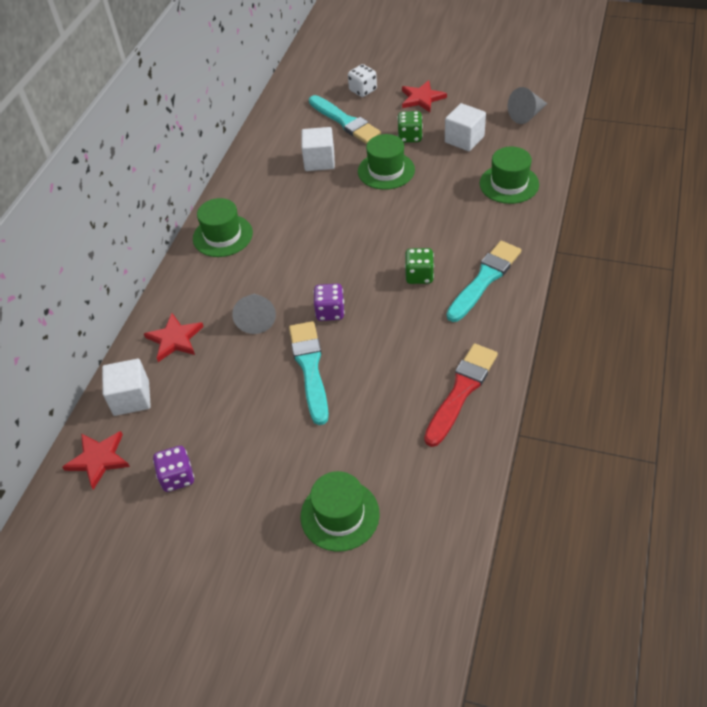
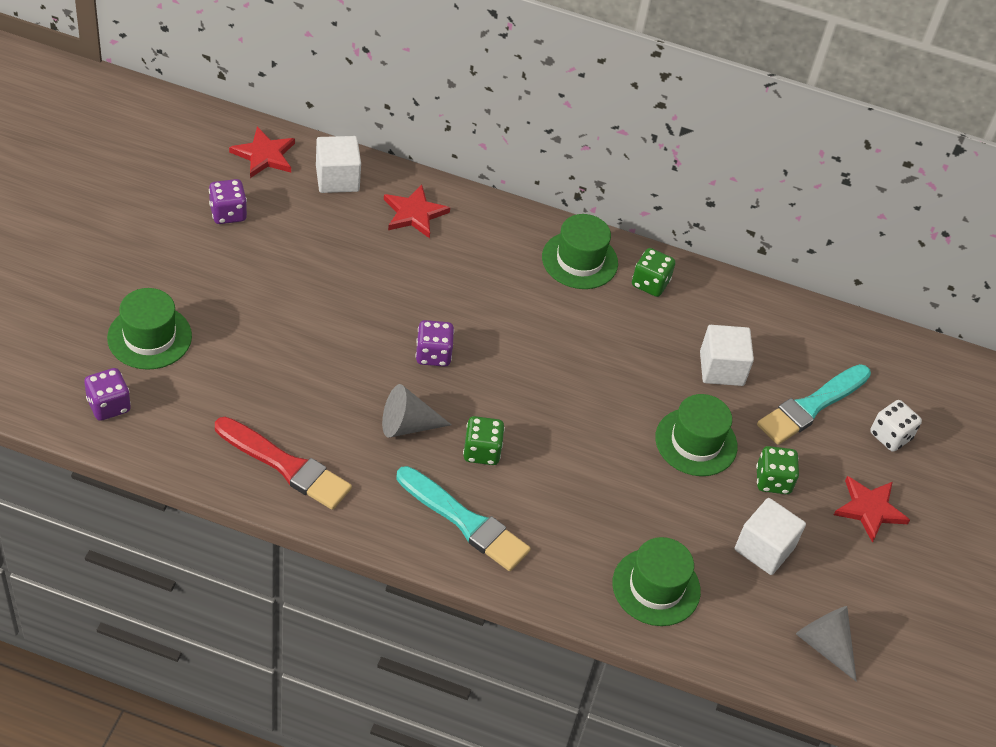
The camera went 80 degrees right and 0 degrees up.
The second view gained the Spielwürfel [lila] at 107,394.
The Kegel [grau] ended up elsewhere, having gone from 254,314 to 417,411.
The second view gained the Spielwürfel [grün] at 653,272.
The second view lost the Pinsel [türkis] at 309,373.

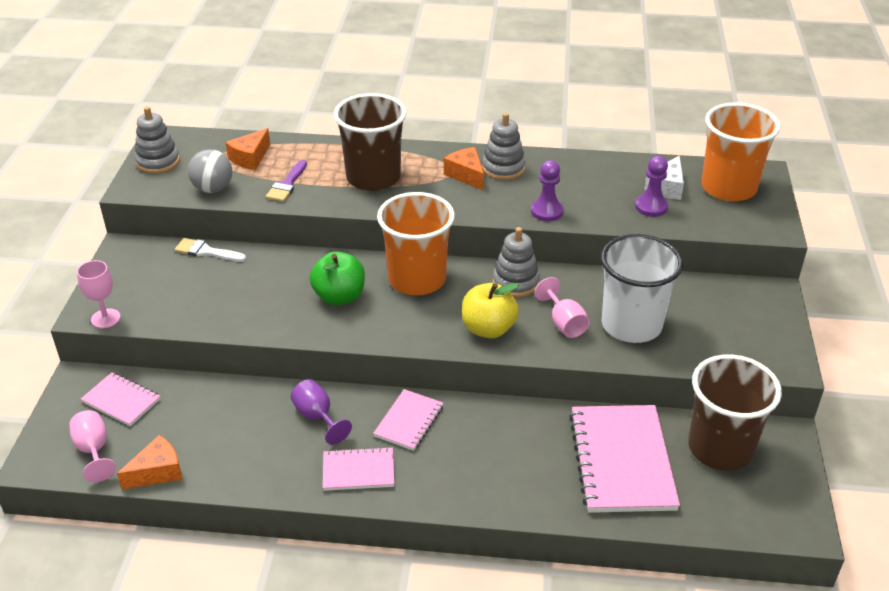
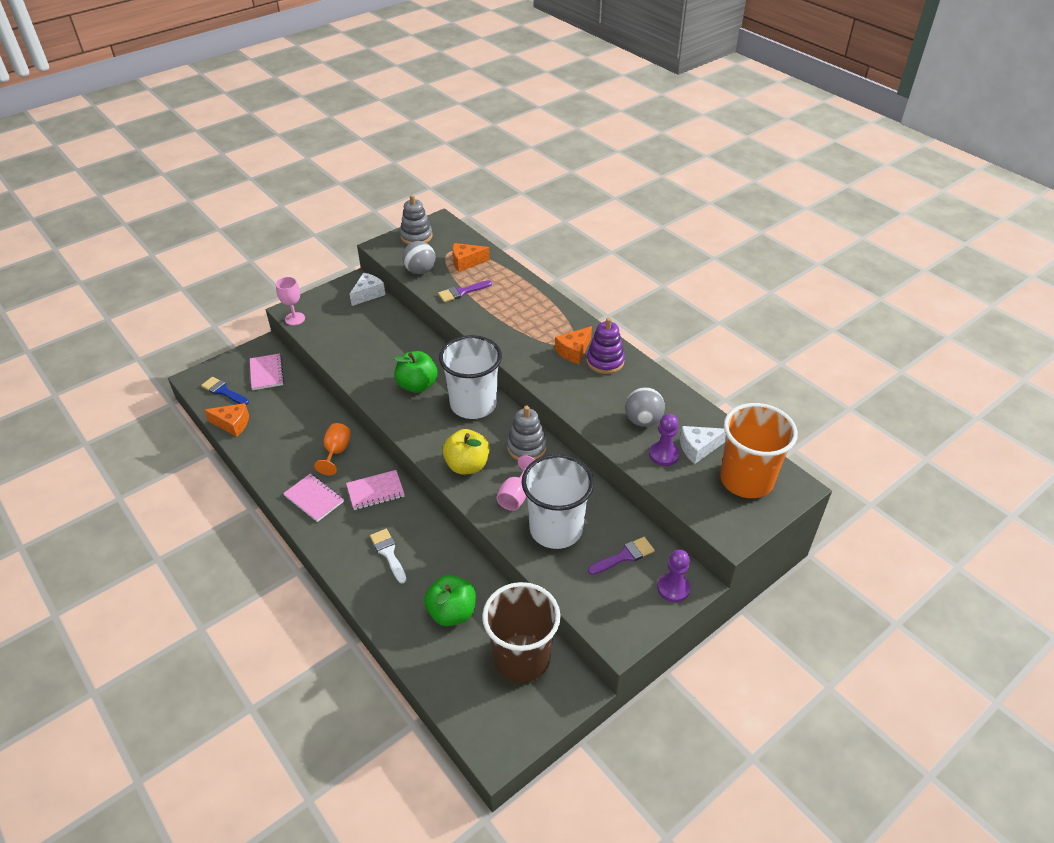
The camera went 45 degrees right and 5 degrees up.
Where the Kelch [rosa] stood at 92,446, the Pinsel [blau] came to stand at 225,391.
What was the Kelch [lila] at 321,412 turned into the Kelch [orange] at 332,449.
The second view gained the Käse [weiß] at 367,289.
The Pinsel [weiß] ended up elsewhere, having gone from 210,250 to 388,556.
Where the Notizbuch [rosa] stood at 624,459, the Apfel [grün] came to stand at 450,600.
What was the Becher [orange] at 416,243 turned into the Becher [weiß] at 470,377.
The Käse [orange] at 464,169 ended up facing another way, 150 degrees counterclockwise from before.
What was the Stapelspielzeug [grau] at 504,146 turned into the Stapelspielzeug [lila] at 605,345.
The second view gained the Pinsel [lila] at 621,556.
The second view gained the Ball [grau] at 645,407.
The Bauer [lila] ended up elsewhere, having gone from 547,190 to 673,576.
The second view lost the Becher [braun] at 370,142.

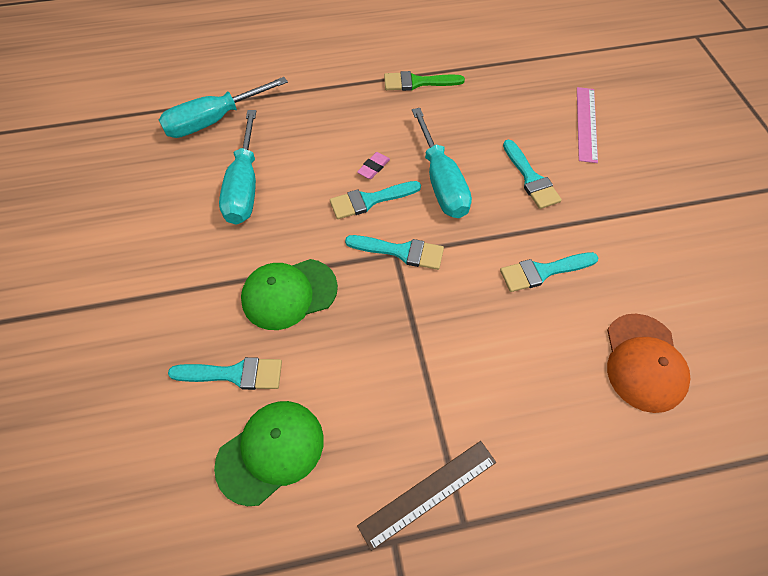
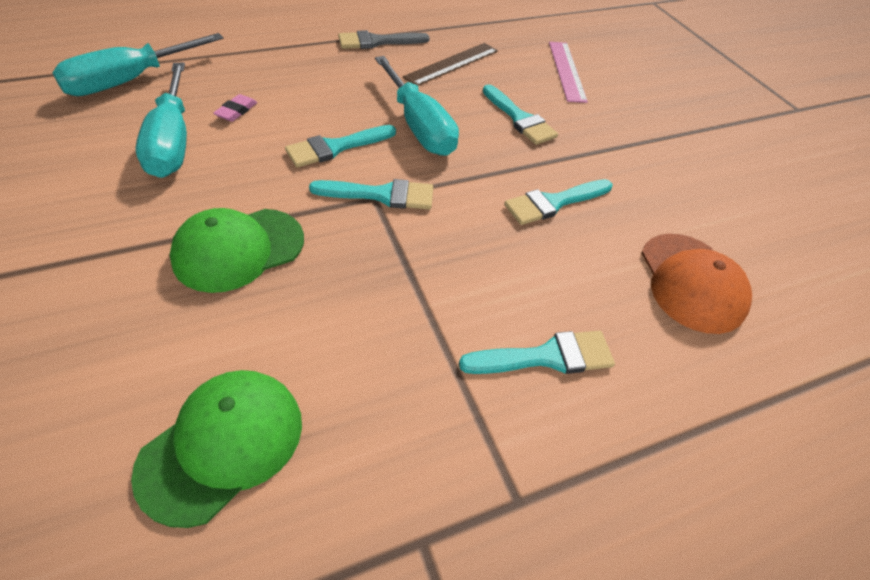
The camera went 15 degrees left and 10 degrees down.
The Radiergummi [rosa] ended up elsewhere, having gone from 373,165 to 235,108.
What was the Pinsel [grün] at 424,81 turned into the Pinsel [grau] at 384,39.
The Lineal [braun] ended up elsewhere, having gone from 426,496 to 450,64.
The Pinsel [türkis] ended up elsewhere, having gone from 225,373 to 537,352.

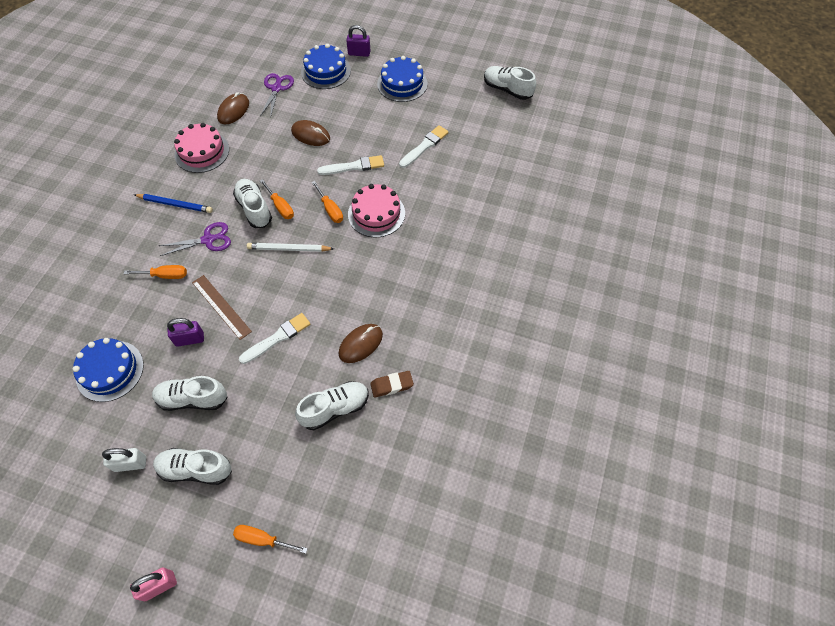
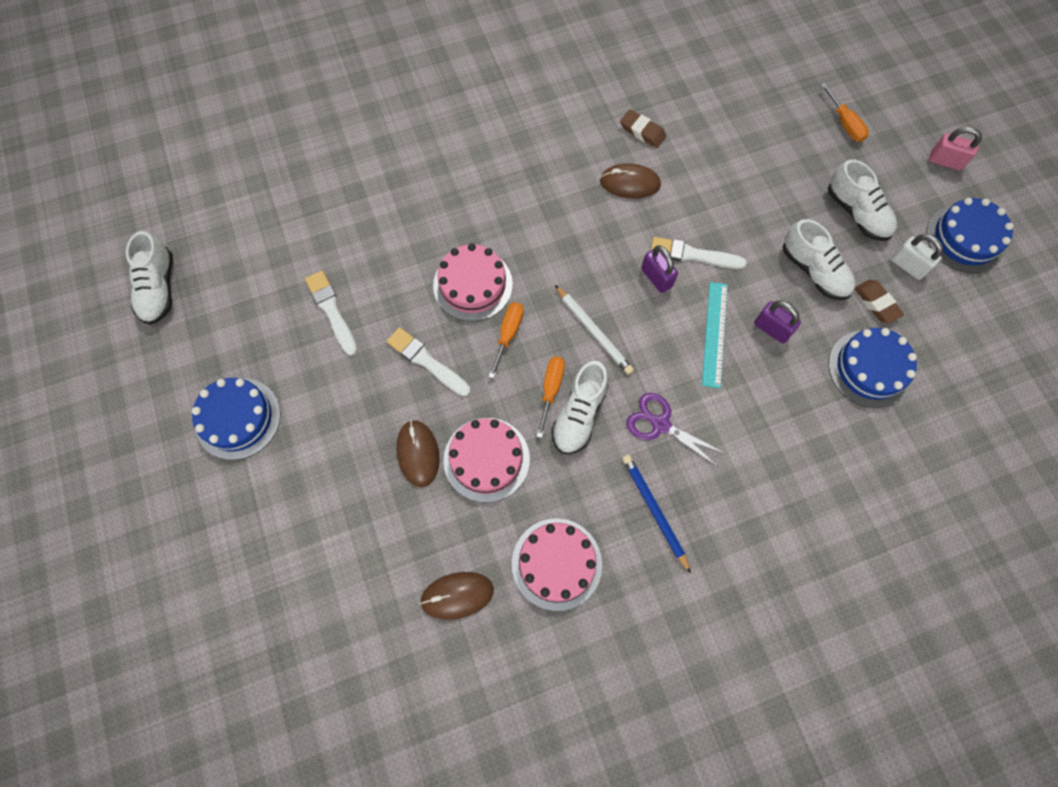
The camera went 130 degrees left and 10 degrees up.
The Pinsel [weiß] at 424,146 ended up facing another way, 60 degrees clockwise from before.
The second view gained the Kuchen [rosa] at 486,460.
The Vorhängeschloss [lila] ended up elsewhere, having gone from 358,41 to 659,269.
What was the Lineal [braun] at 222,307 turned into the Lineal [türkis] at 715,335.
The second view gained the Radiergummi [braun] at 879,301.
The Kuchen [blau] ended up elsewhere, having gone from 326,66 to 970,235.
The second view lost the Schraubenzieher [orange] at 155,272.
The second view lost the Schere [lila] at 277,96.
The second view lost the Schuh [weiß] at 332,405.

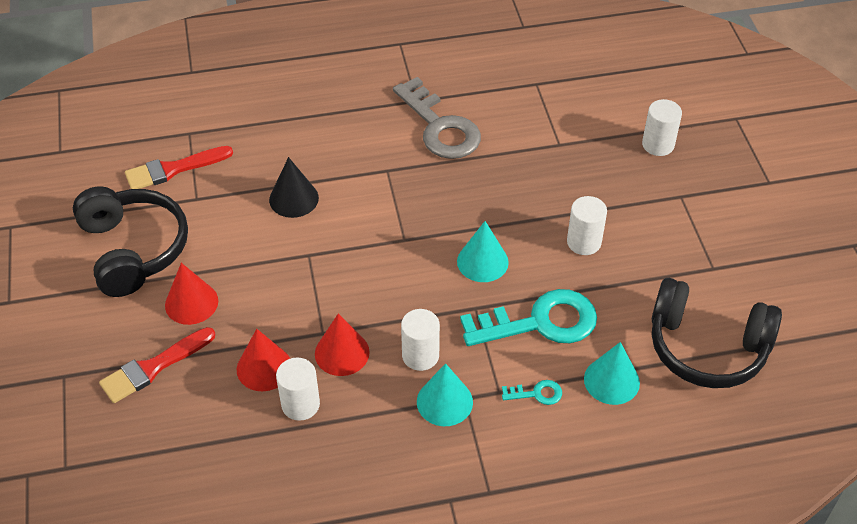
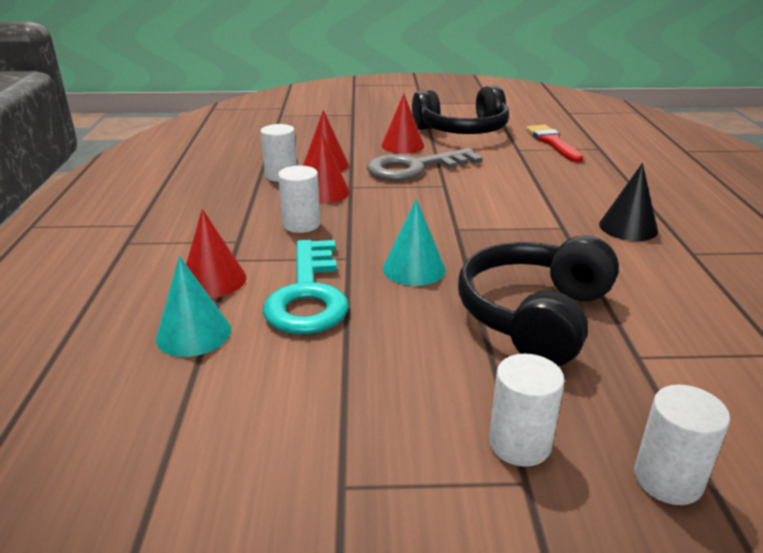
The camera went 100 degrees right and 20 degrees down.
Where the Schlüssel [türkis] stood at 532,392, the Kegel [rot] came to stand at 216,253.
The Schlüssel [grau] ended up elsewhere, having gone from 437,118 to 425,164.
The Kopfhörer [schwarz] ended up elsewhere, having gone from 717,333 to 538,300.
The Vollzylinder [weiß] ended up elsewhere, having gone from 587,225 to 527,410.
The Kegel [schwarz] ended up elsewhere, having gone from 294,187 to 628,202.
The second view lost the Pinsel [rot] at 157,365.
The second view lost the Kegel [türkis] at 445,394.

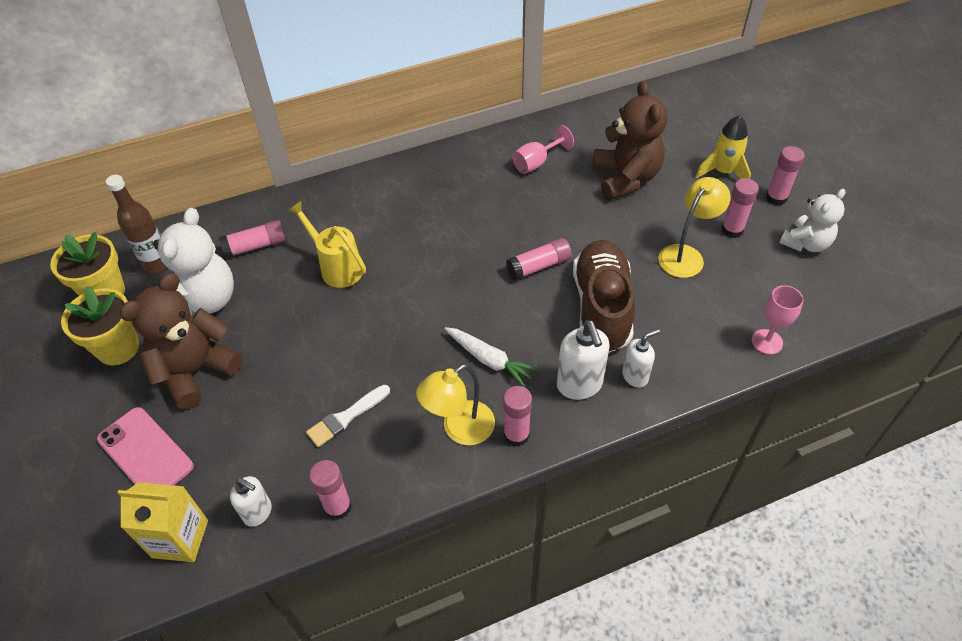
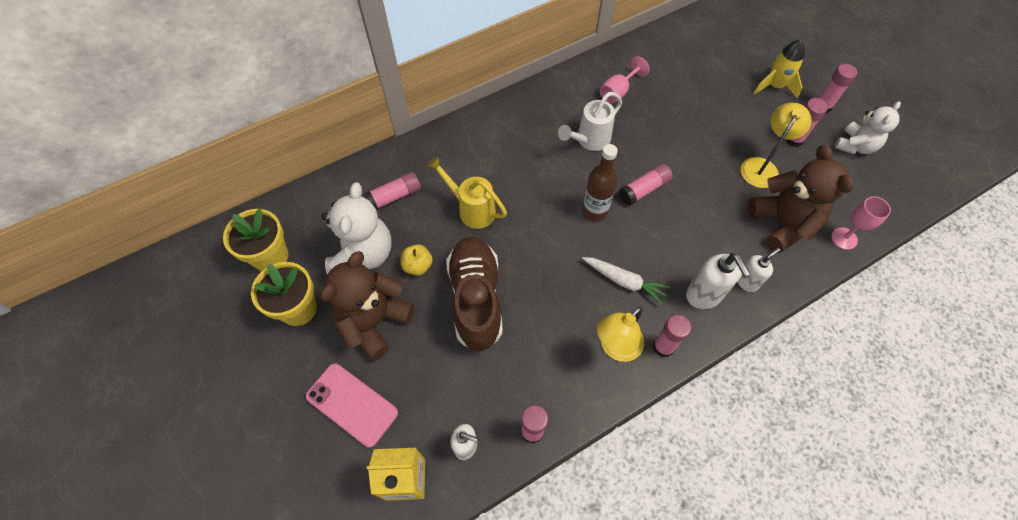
The camera went 10 degrees left and 10 degrees up.
The second view gained the Apfel [gelb] at 416,260.
The Schuh [braun] ended up elsewhere, having gone from 604,296 to 474,294.
The second view gained the Gießkanne [weiß] at 590,121.
The Flasche [braun] ended up elsewhere, having gone from 136,224 to 600,183.
The Teddybär [braun] ended up elsewhere, having gone from 630,140 to 801,199.
The second view lost the Pinsel [weiß] at 348,416.

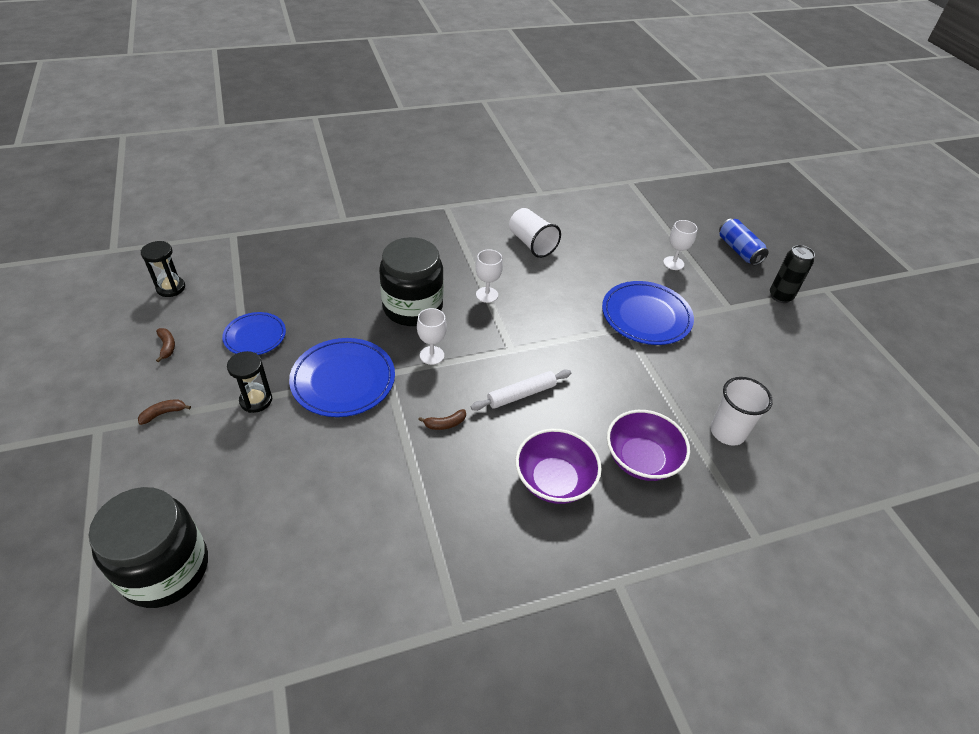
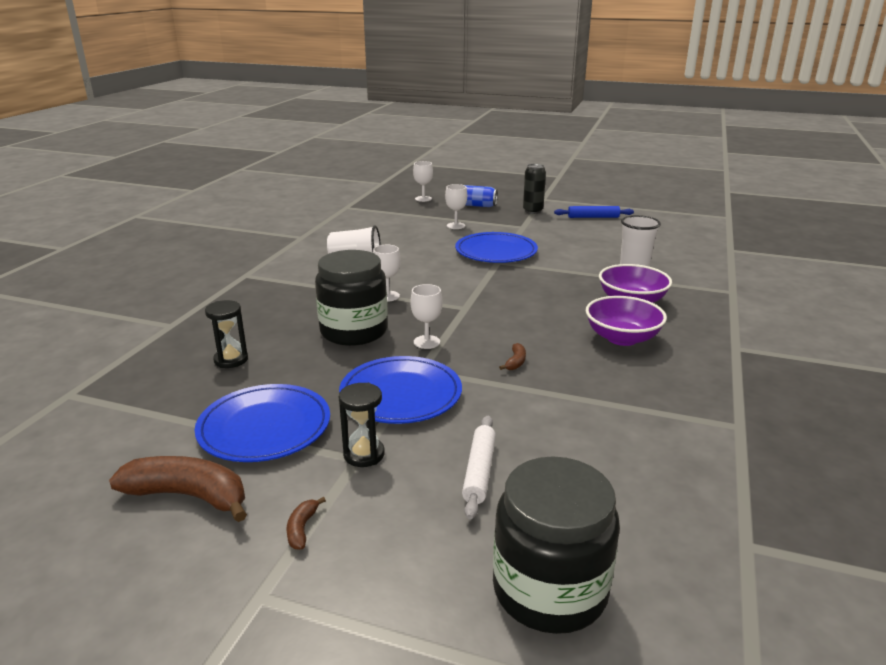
The camera went 50 degrees left and 20 degrees down.
The size of the Banane [braun] at 165,345 changed by a factor of 2.28.
The size of the Teller [blau] at 254,333 changed by a factor of 1.62.
The Sanduhr [schwarz] ended up elsewhere, having gone from 162,269 to 226,334.
The second view gained the Kelch [weiß] at 423,181.
The Nudelholz [weiß] ended up elsewhere, having gone from 521,390 to 479,468.
The second view gained the Nudelholz [blau] at 594,212.

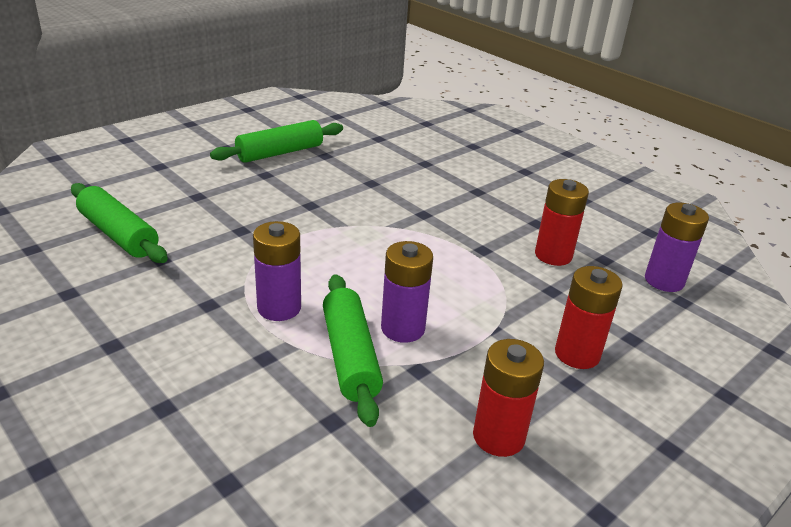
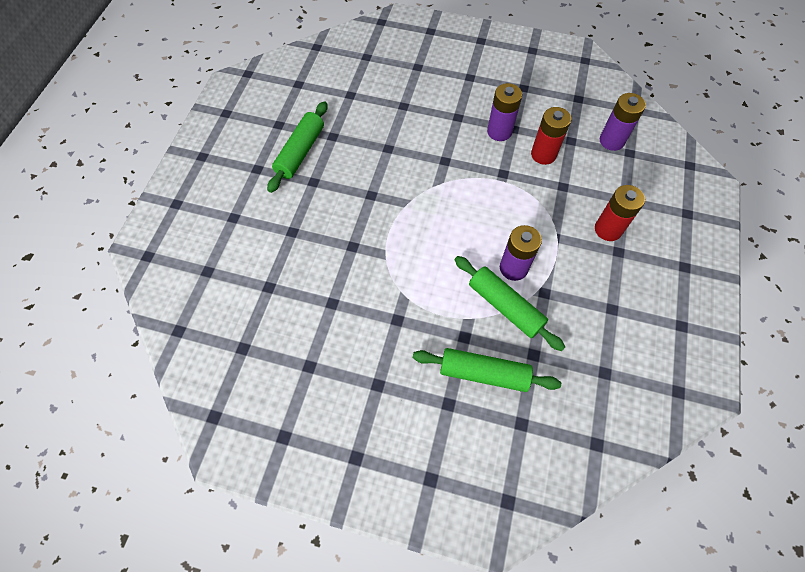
The camera went 30 degrees left and 30 degrees up.
The Nudelholz [grün] ended up elsewhere, having gone from 119,223 to 487,370.
The Batterie [lila] ended up elsewhere, having gone from 277,271 to 504,112.
The second view lost the Batterie [rot] at 508,398.

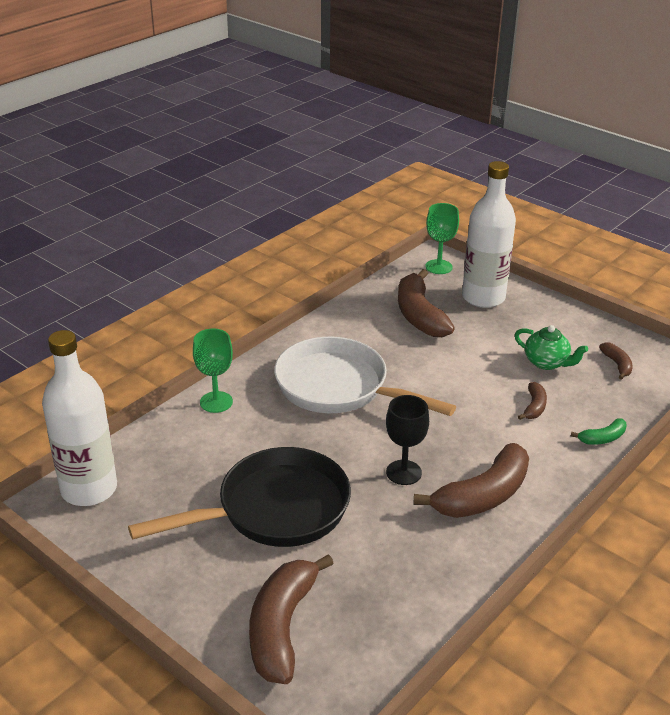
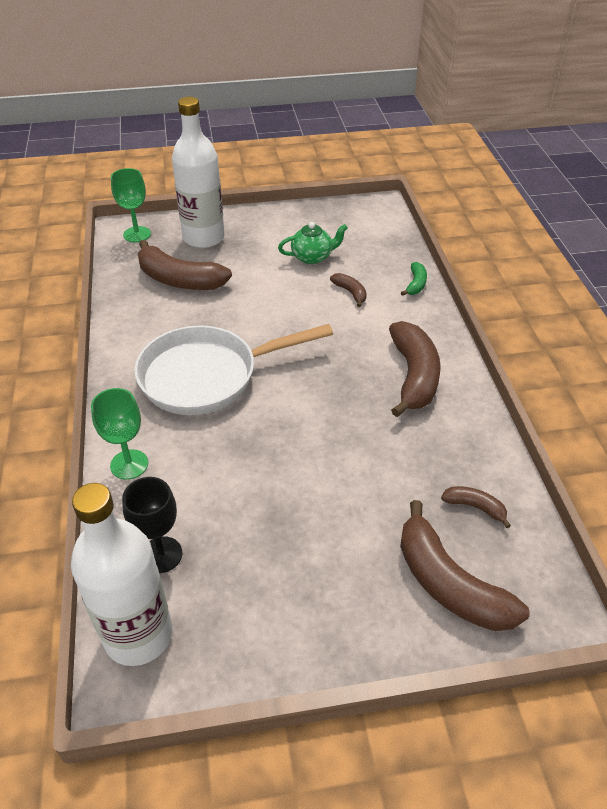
The camera went 50 degrees left and 10 degrees up.
The Kelch [schwarz] ended up elsewhere, having gone from 407,440 to 152,525.
The Banane [braun] ended up elsewhere, having gone from 615,361 to 476,507.
The second view lost the Pfanne [schwarz] at 239,497.

